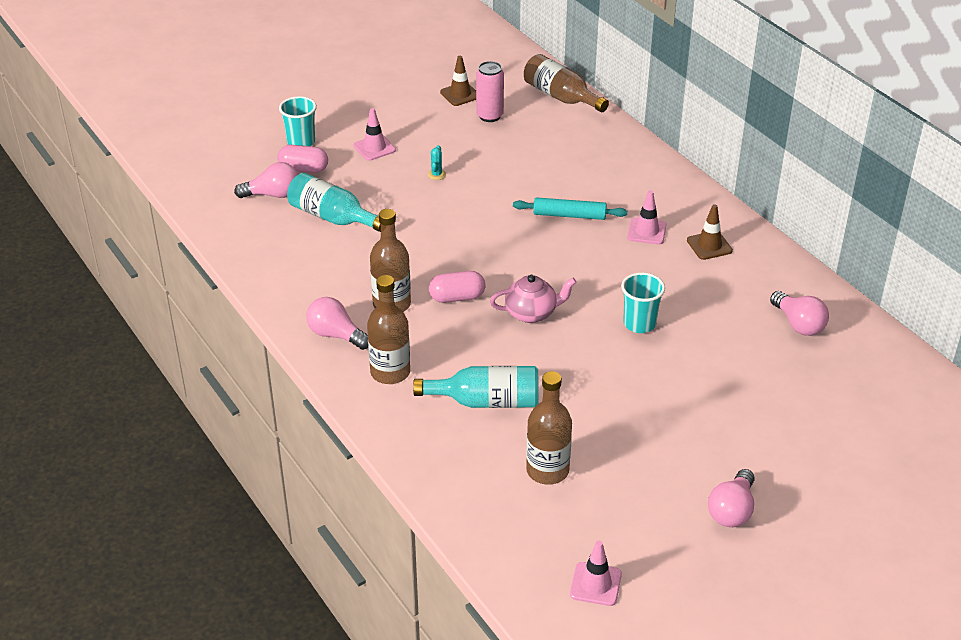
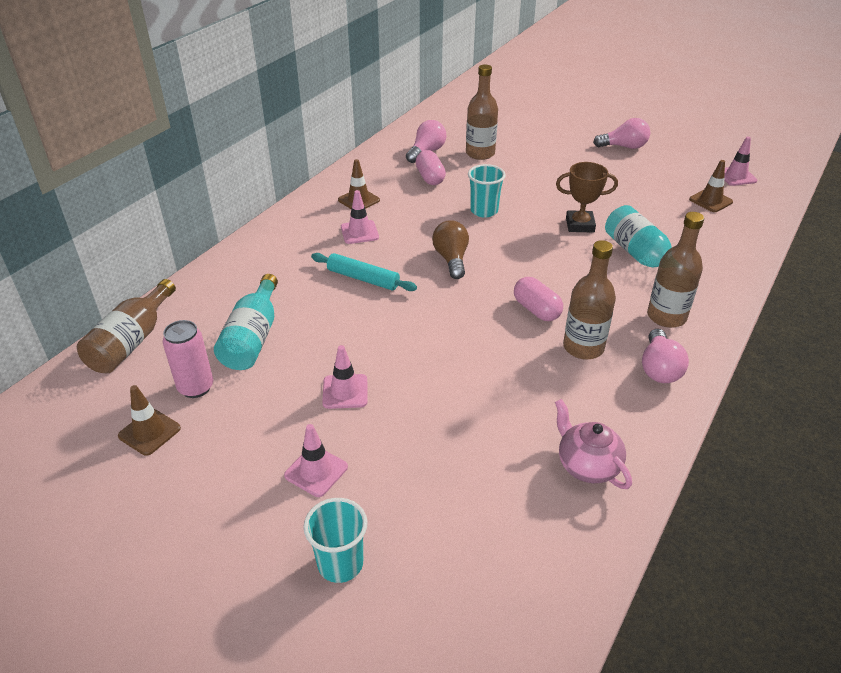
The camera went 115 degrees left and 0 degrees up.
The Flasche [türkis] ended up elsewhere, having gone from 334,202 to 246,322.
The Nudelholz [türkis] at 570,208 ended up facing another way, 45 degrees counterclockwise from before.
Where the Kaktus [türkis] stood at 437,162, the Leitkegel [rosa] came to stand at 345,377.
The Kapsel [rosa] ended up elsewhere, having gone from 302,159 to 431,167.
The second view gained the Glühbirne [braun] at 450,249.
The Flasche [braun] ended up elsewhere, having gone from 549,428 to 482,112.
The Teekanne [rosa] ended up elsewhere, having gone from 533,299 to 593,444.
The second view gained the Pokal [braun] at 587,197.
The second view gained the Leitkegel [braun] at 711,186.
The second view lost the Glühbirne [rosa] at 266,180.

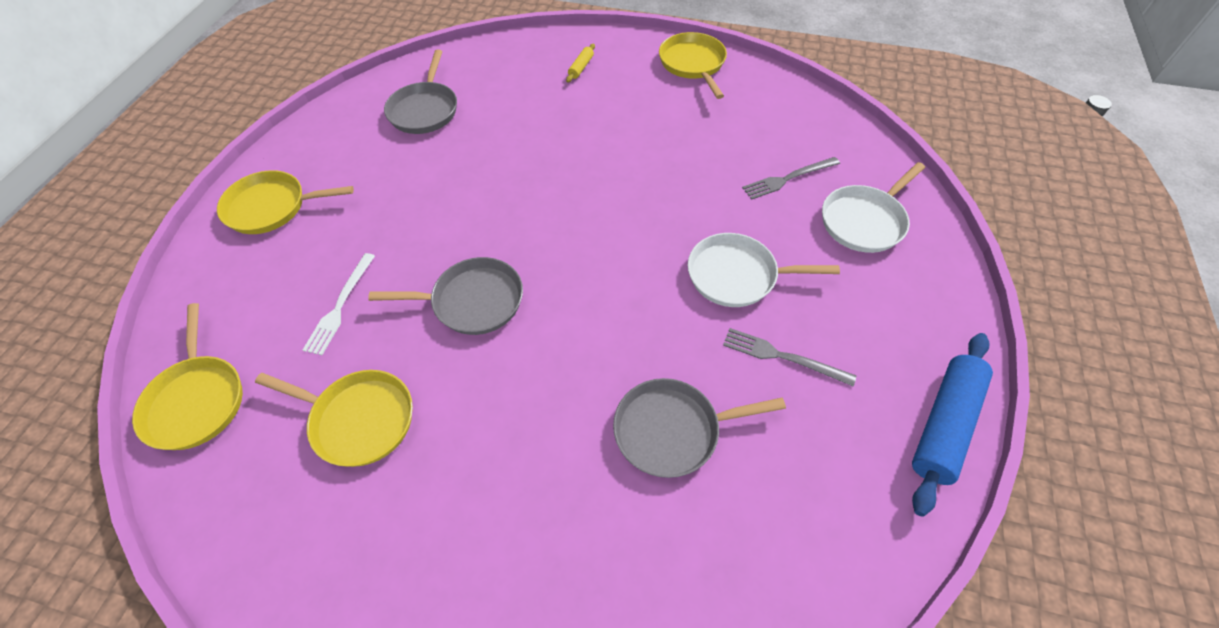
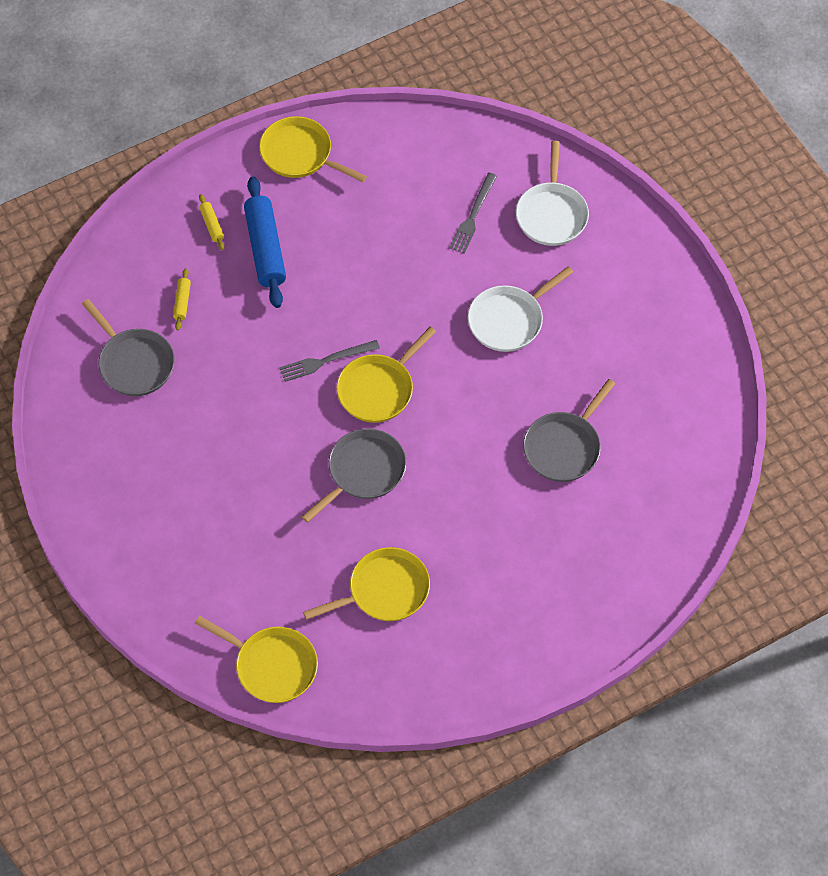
The camera went 45 degrees left and 5 degrees up.
The second view gained the Nudelholz [gelb] at 182,299.
The Nudelholz [blau] ended up elsewhere, having gone from 952,425 to 265,242.
The Gabel [grau] ended up elsewhere, having gone from 789,357 to 329,361.
The Pfanne [gelb] ended up elsewhere, having gone from 285,202 to 386,375.
The second view lost the Gabel [weiß] at 339,304.

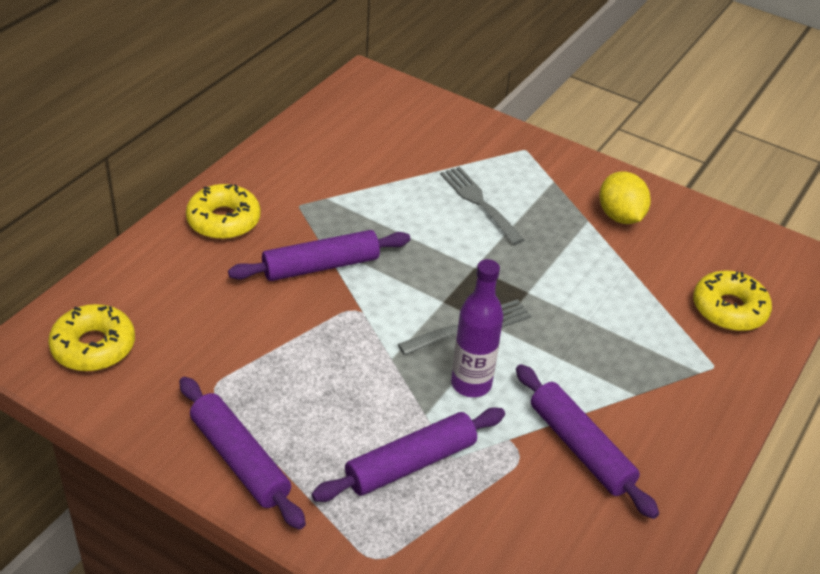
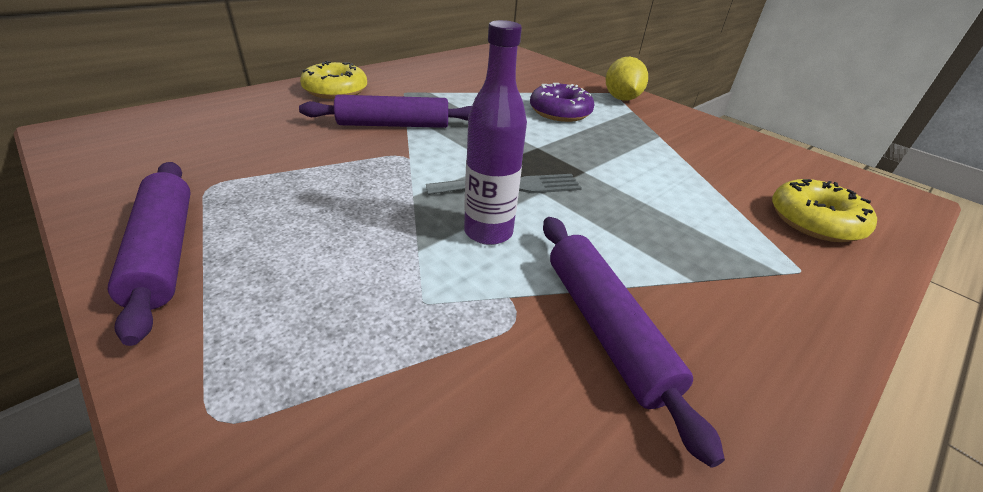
The camera went 15 degrees right and 5 degrees down.
Where the Gabel [grau] stood at 482,206, the Donut [lila] came to stand at 562,102.
The Zitrone [gelb] ended up elsewhere, having gone from 625,197 to 627,79.
The second view lost the Donut [gelb] at 91,337.
The second view lost the Nudelholz [lila] at 408,454.

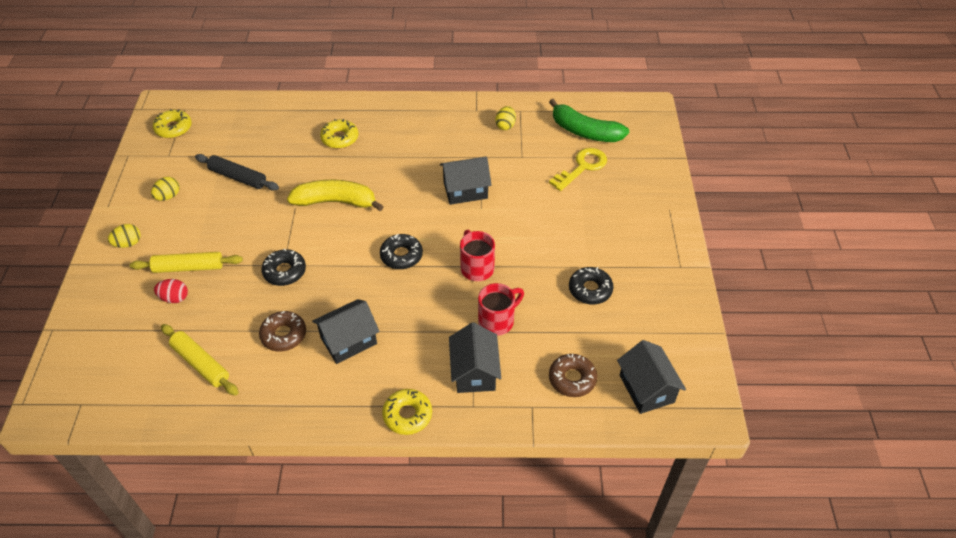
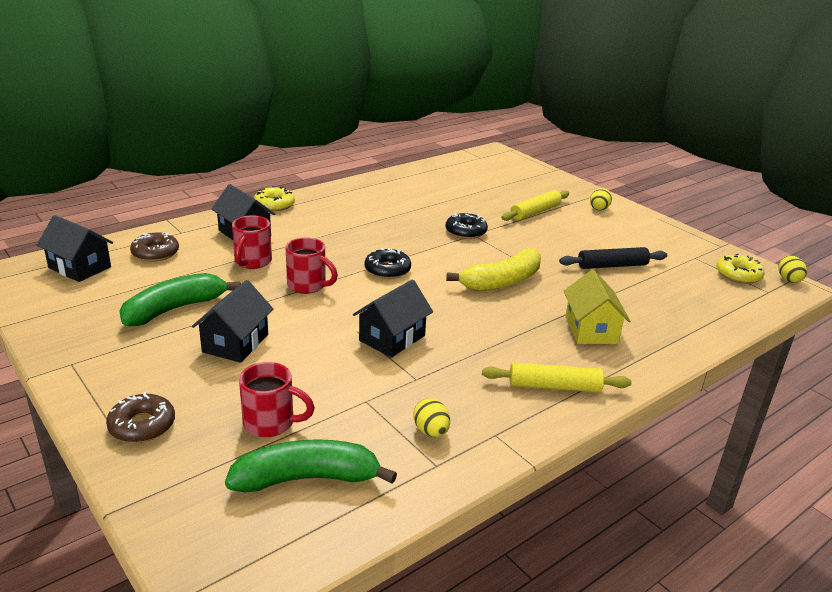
The camera went 140 degrees right and 20 degrees down.
The Donut [braun] ended up elsewhere, having gone from 282,331 to 140,417.
Where the Donut [schwarz] stood at 591,285, the Banane [grün] came to stand at 180,299.
The Haus [schwarz] ended up elsewhere, having gone from 346,331 to 233,321.
Where the Schlüssel [gelb] stood at 578,169, the Tasse [rot] came to stand at 277,399.
The Nudelholz [gelb] ended up elsewhere, having gone from 200,360 to 556,377.
Where the Donut [gelb] stood at 339,134, the Haus [gelb] came to stand at 597,307.
The Ei [gelb] ended up elsewhere, having gone from 165,189 to 793,269.
The second view lost the Ei [rot] at 171,291.

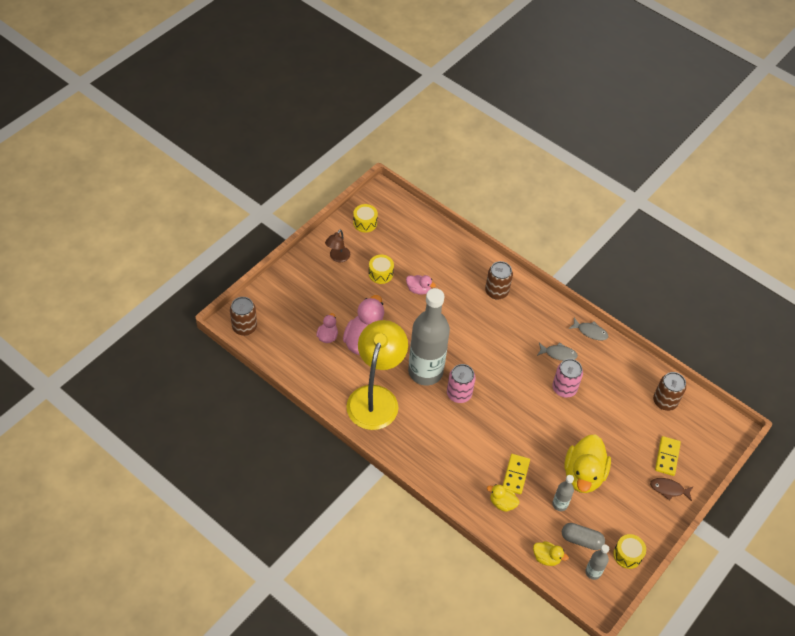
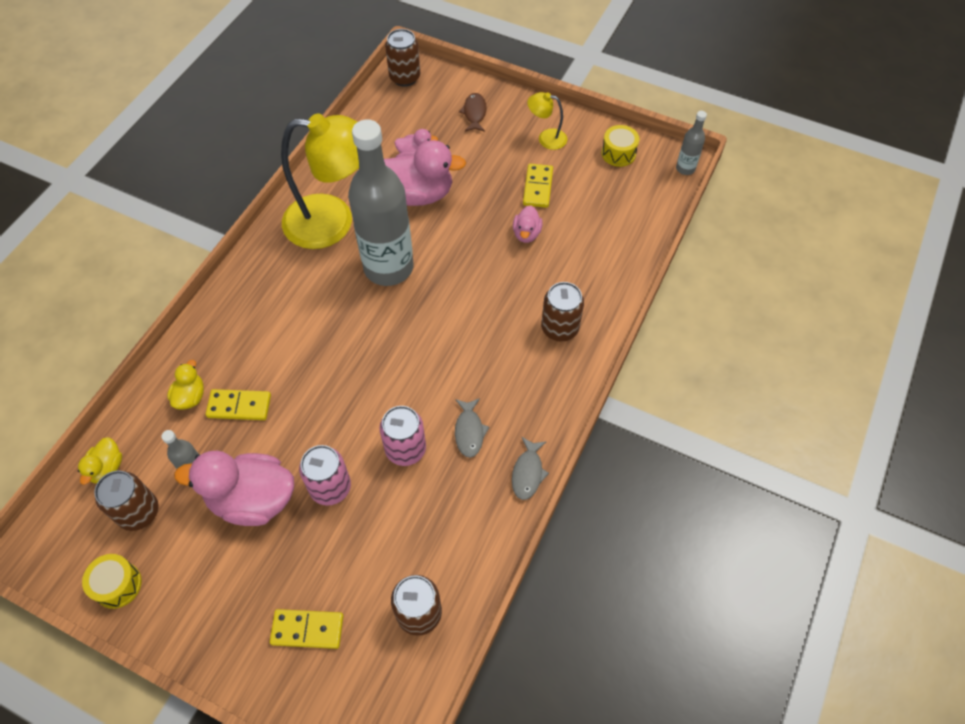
The camera went 80 degrees right and 5 degrees up.
Where the Kapsel [grau] stood at 583,536, the Dose [braun] came to stand at 126,501.
What was the Ente [gelb] at 587,464 turned into the Ente [rosa] at 234,488.
The Dose [rosa] ended up elsewhere, having gone from 461,383 to 325,475.
The Fisch [braun] ended up elsewhere, having gone from 672,489 to 473,112.
Where the Trommel [gelb] stood at 381,269, the Dominostein [gelb] came to stand at 538,186.
What was the Lampe [braun] at 337,245 turned into the Lampe [gelb] at 547,121.
The Flasche [grau] ended up elsewhere, having gone from 597,562 to 691,143.

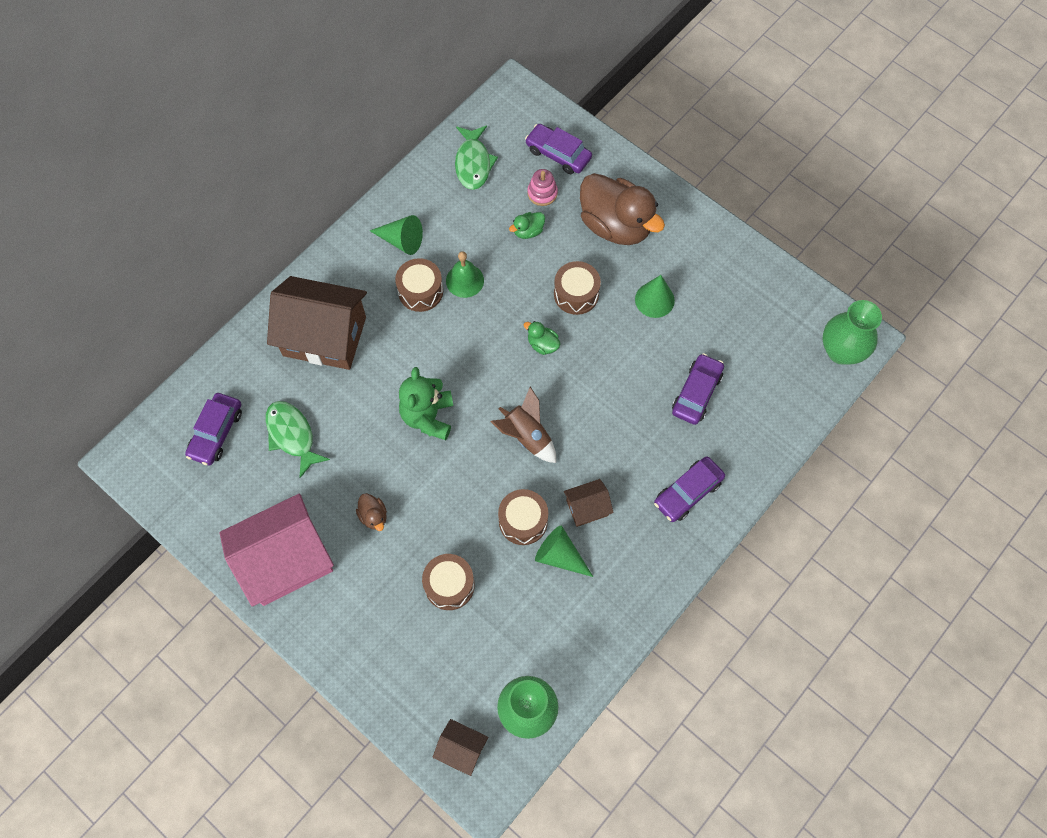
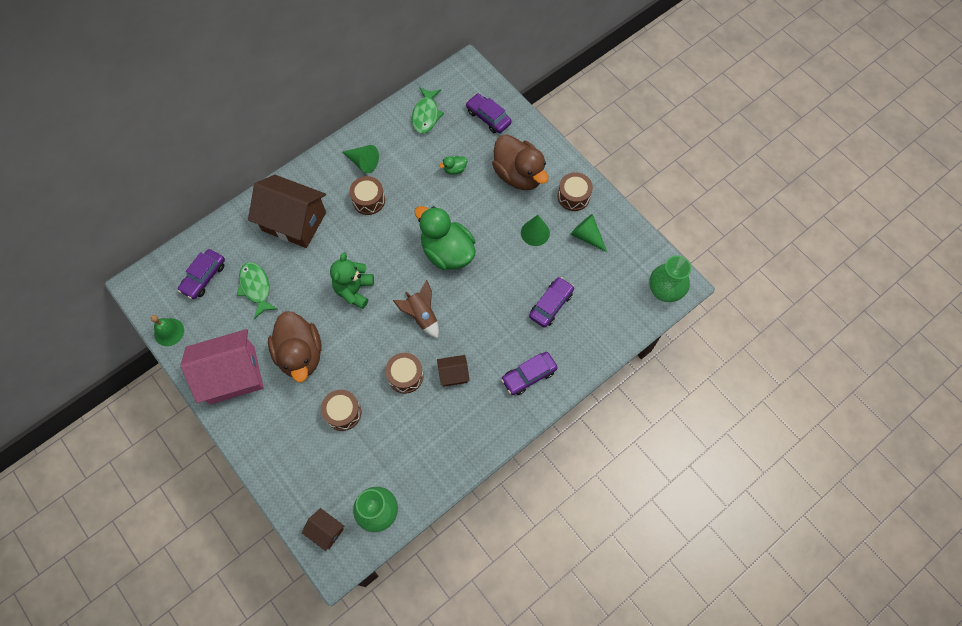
The camera went 10 degrees right and 0 degrees up.
The Glocke [grün] ended up elsewhere, having gone from 465,274 to 167,330.
The size of the Ente [braun] at 371,512 changed by a factor of 2.44.
The size of the Ente [grün] at 542,338 changed by a factor of 2.44.
The Trommel [braun] ended up elsewhere, having gone from 577,288 to 575,191.
The Kegel [grün] ended up elsewhere, having gone from 564,551 to 589,233.
The second view lost the Stapelspielzeug [rosa] at 543,187.

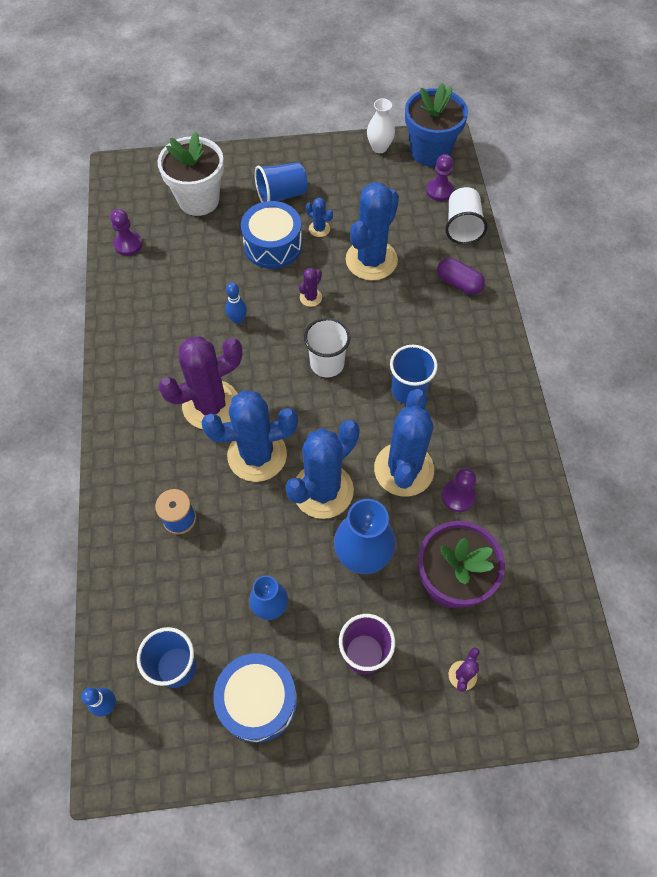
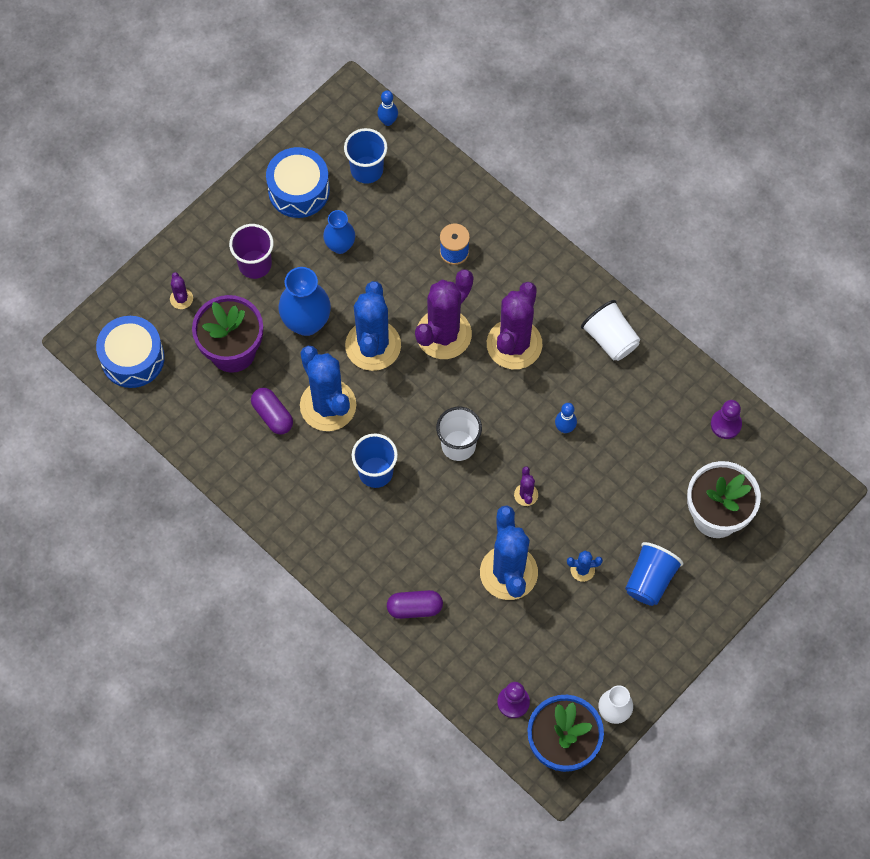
The camera went 140 degrees right and 5 degrees up.
The Trommel [blau] ended up elsewhere, having gone from 271,235 to 130,352.
Where the Bauer [lila] stood at 459,490, the Kapsel [lila] came to stand at 272,411.
What was the Kaktus [blau] at 249,436 turned into the Kaktus [lila] at 444,314.
The Becher [weiß] ended up elsewhere, having gone from 466,215 to 610,330.

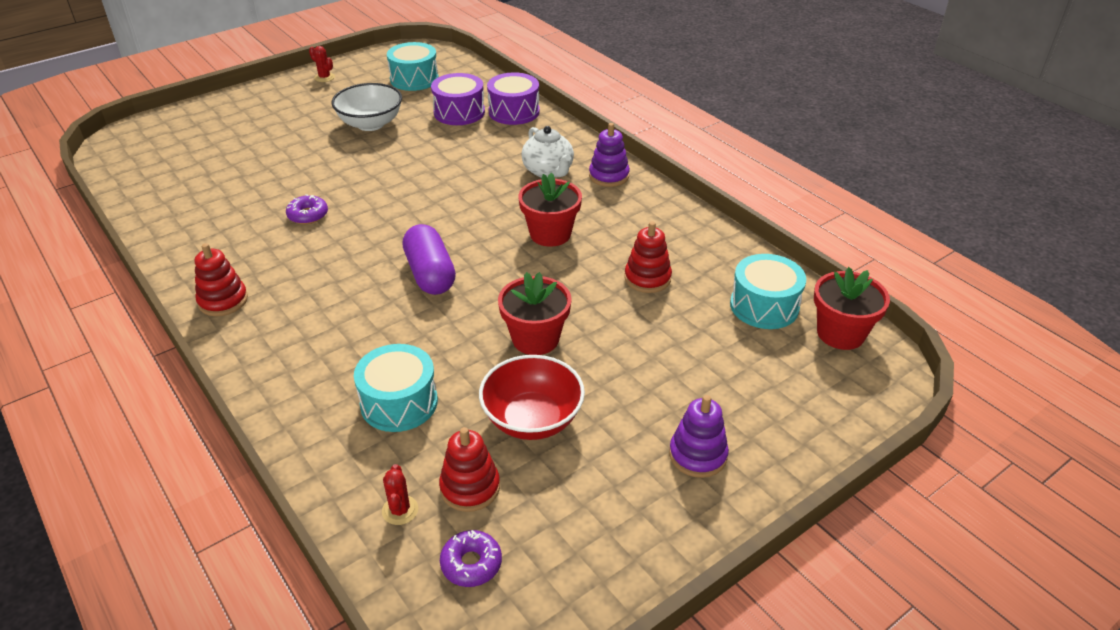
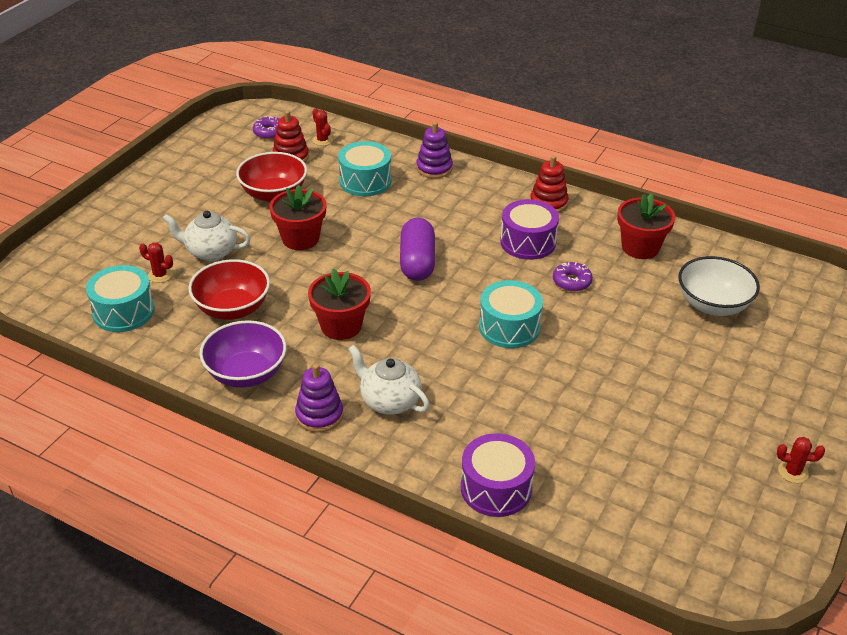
The camera went 155 degrees right and 0 degrees up.
The second view gained the Kaktus [rot] at 156,263.
The second view gained the Teekanne [weiß] at 207,236.
Where the Stapelspielzeug [rot] stood at 648,257, the Schüssel [rot] came to stand at 229,289.
The second view gained the Schüssel [lila] at 242,354.
The Kapsel [lila] at 429,259 ended up facing another way, 45 degrees clockwise from before.
The Stapelspielzeug [lila] ended up elsewhere, having gone from 699,436 to 434,150.
The Trommel [türkis] ended up elsewhere, having gone from 413,66 to 511,314.
The Trommel [lila] ended up elsewhere, having gone from 458,99 to 529,229.
The Blumentopf [rot] ended up elsewhere, having gone from 852,308 to 646,226.
The Schüssel [weiß] ended up elsewhere, having gone from 367,107 to 719,286.

